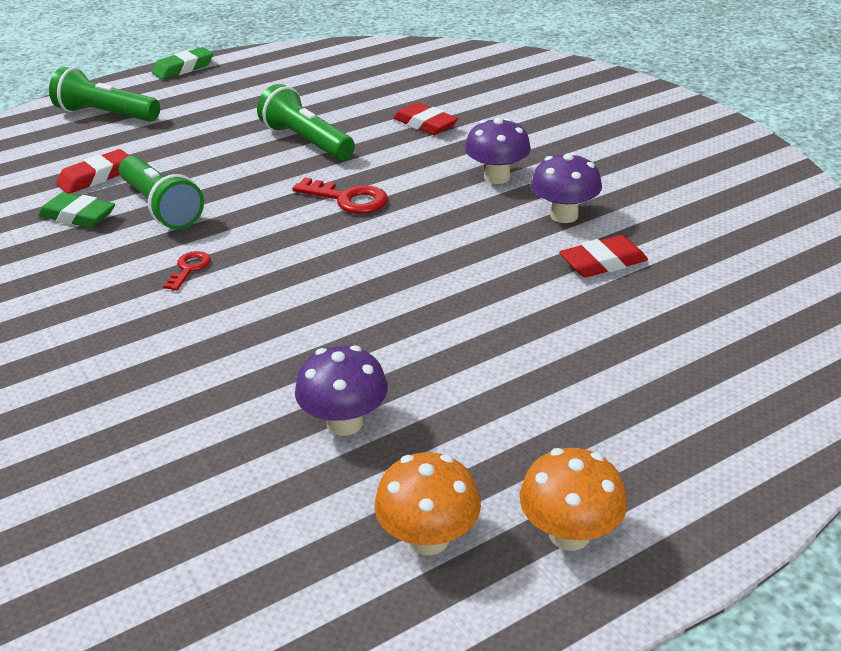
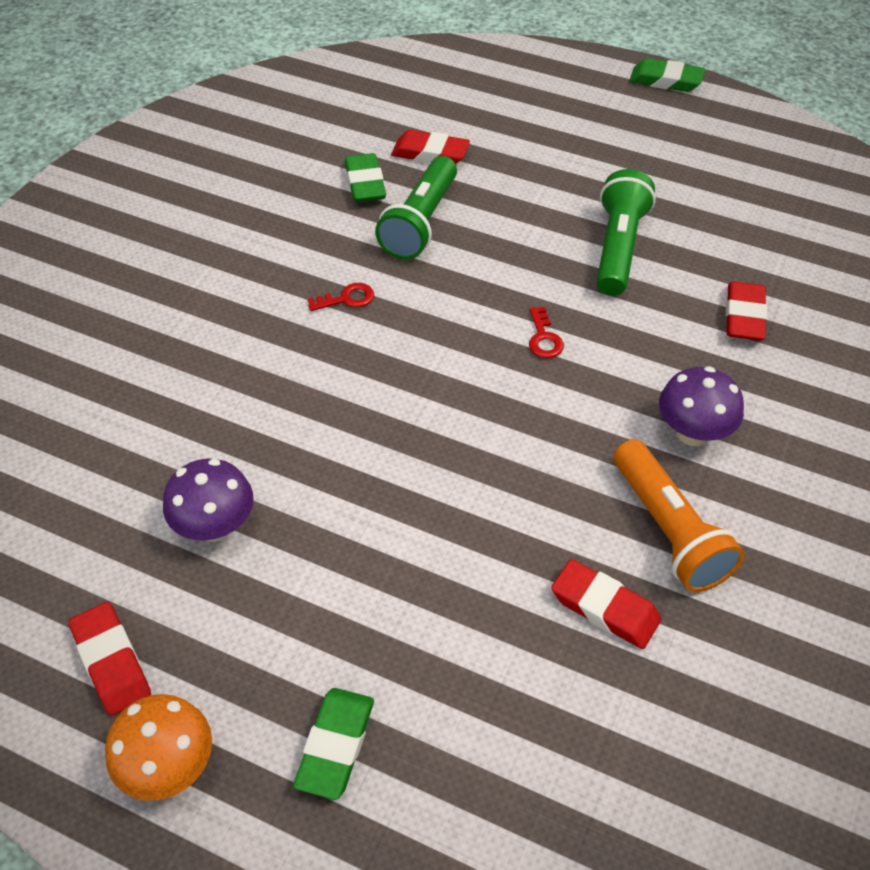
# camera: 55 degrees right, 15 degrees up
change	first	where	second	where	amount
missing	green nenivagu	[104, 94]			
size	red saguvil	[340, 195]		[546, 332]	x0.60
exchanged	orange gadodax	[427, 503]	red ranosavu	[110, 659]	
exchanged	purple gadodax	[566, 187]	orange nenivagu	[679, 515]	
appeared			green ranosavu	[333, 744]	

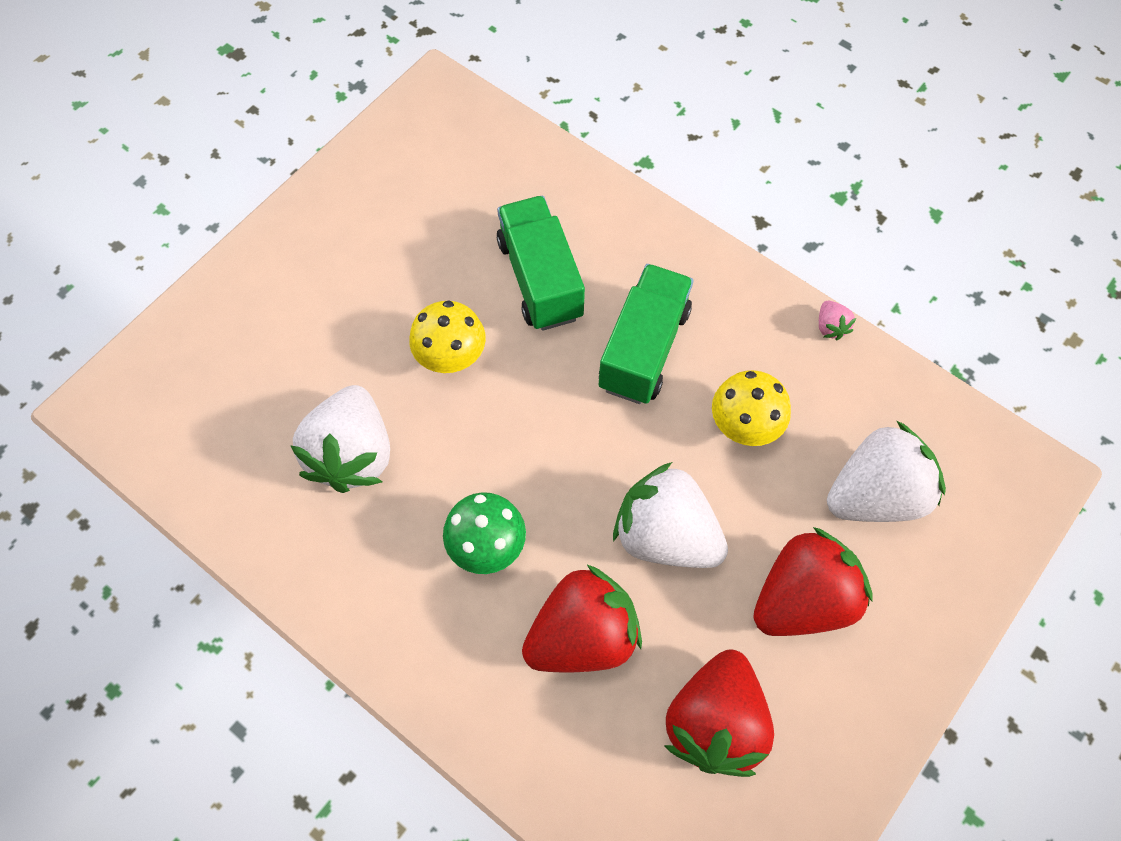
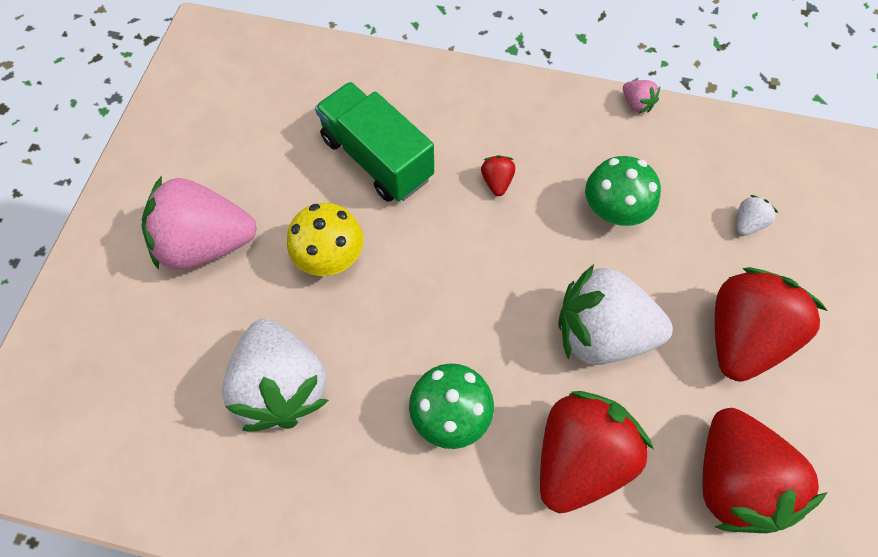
# camera: 25 degrees left, 0 degrees up
change	first	where	second	where	amount
exchanged	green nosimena	[646, 334]	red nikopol	[498, 175]	
colour	yellow gadodax	[751, 408]	green gadodax	[623, 191]	
size	white nikopol	[886, 471]		[757, 215]	x0.41
appeared			pink nikopol	[199, 223]	

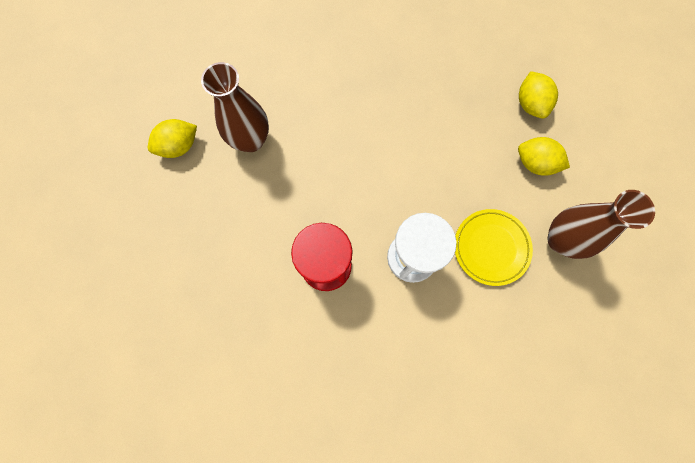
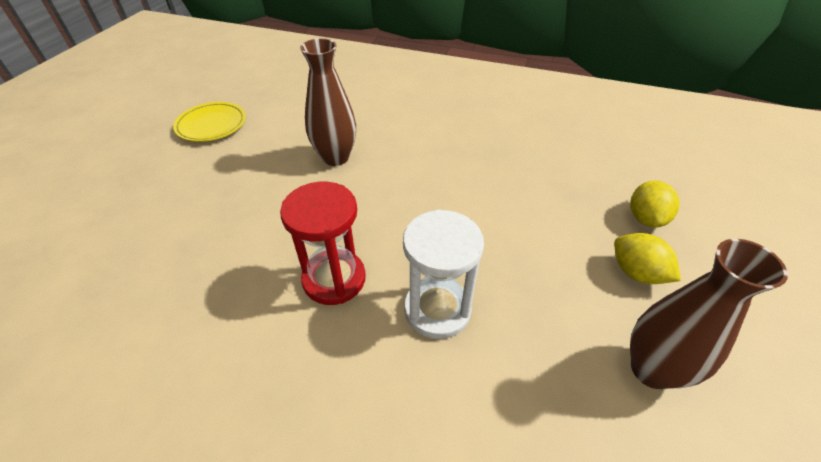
# camera: 25 degrees right, 30 degrees down
change	first	where	second	where	amount
missing	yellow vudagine	[172, 138]			
relocated	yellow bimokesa	[494, 247]		[209, 122]	

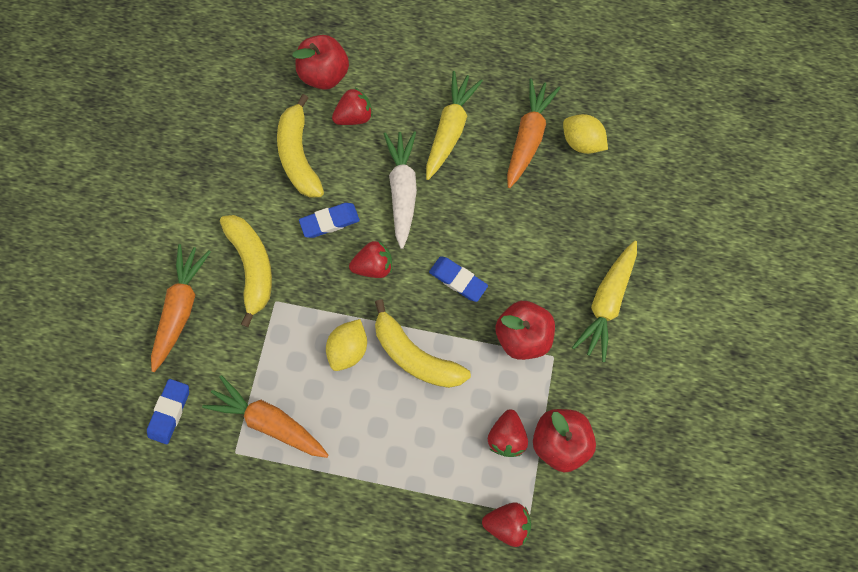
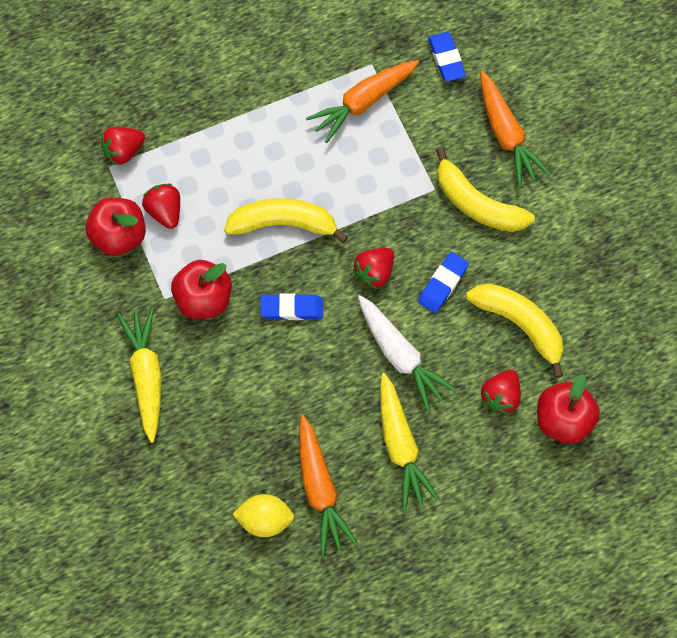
# camera: 145 degrees right, 5 degrees down
change	first	where	second	where	amount
spun	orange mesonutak	[265, 416]		[362, 101]	150 degrees clockwise
missing	yellow vudagine	[346, 345]			

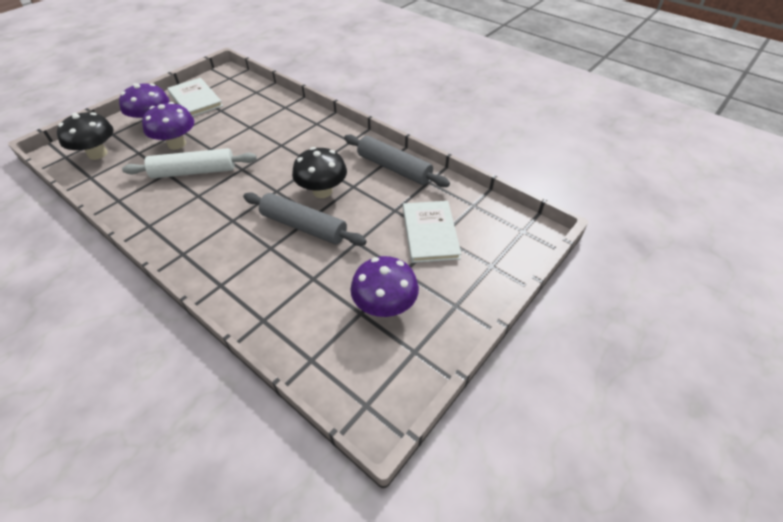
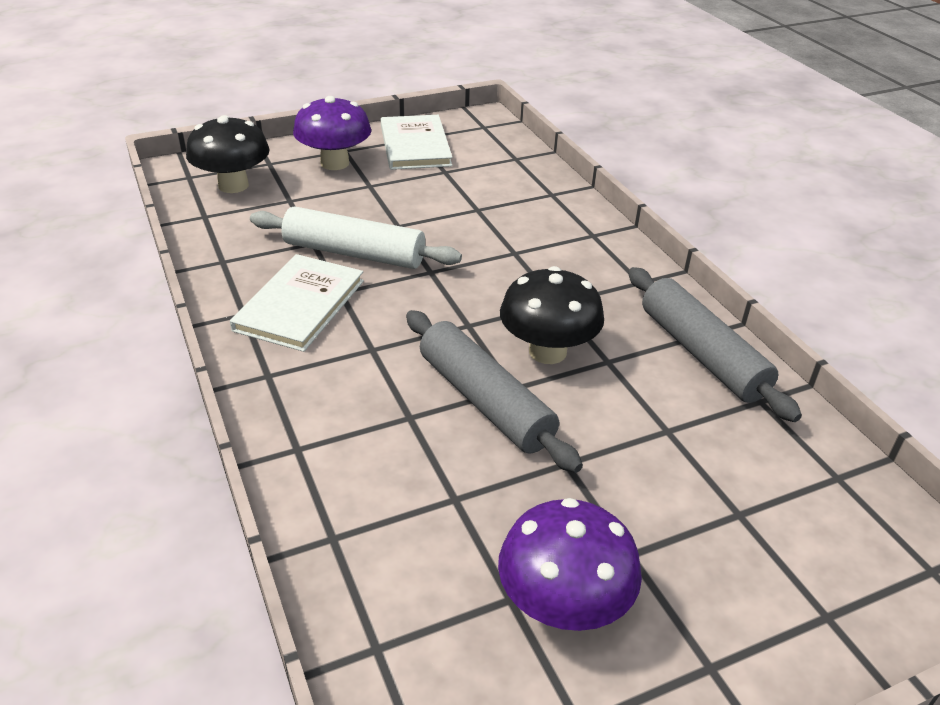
# camera: 25 degrees right, 10 degrees down
change	first	where	second	where	amount
missing	purple gadodax	[168, 126]			
relocated	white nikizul	[432, 232]		[297, 303]	

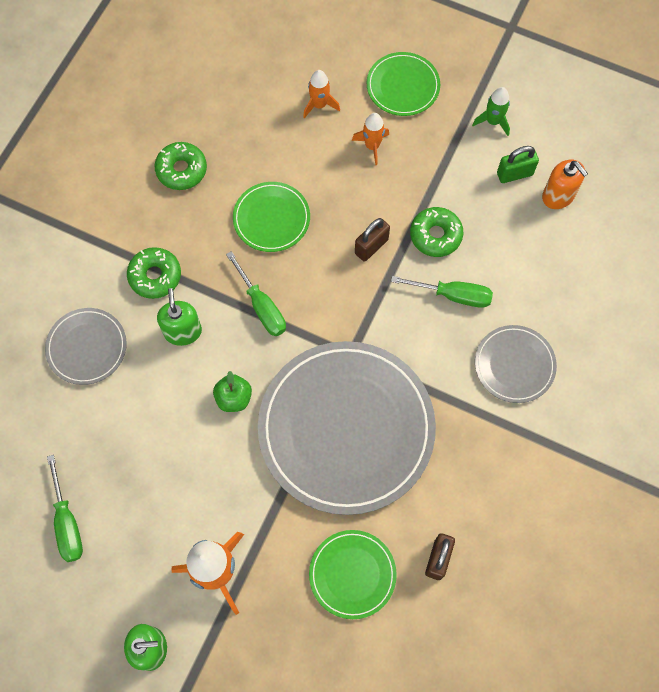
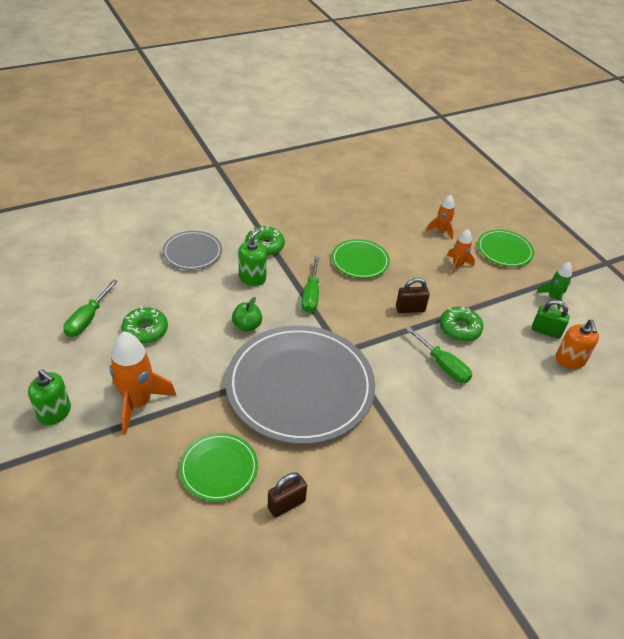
# camera: 35 degrees right, 25 degrees down
change	first	where	second	where	amount
relocated	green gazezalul	[181, 166]		[145, 325]	
missing	grey bimokesa	[516, 364]			

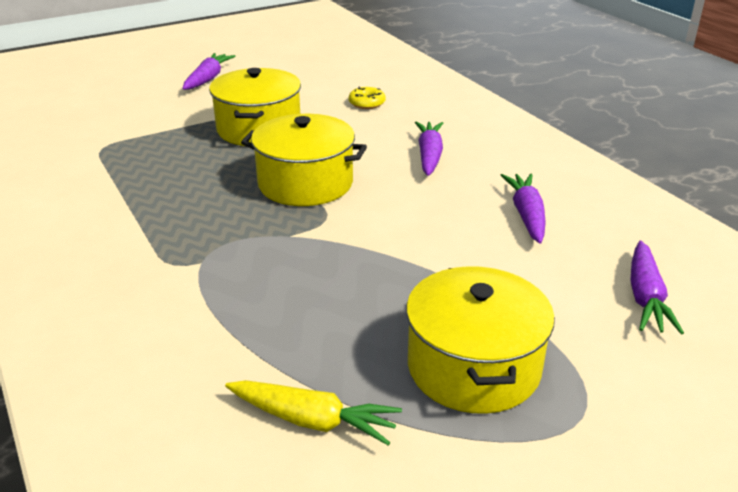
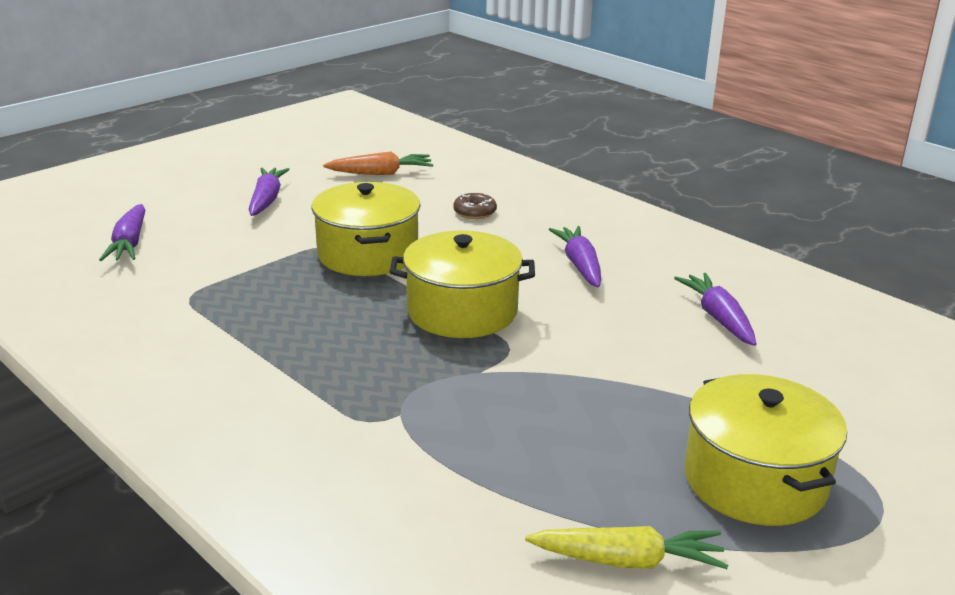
# camera: 15 degrees left, 5 degrees down
change	first	where	second	where	amount
colour	yellow gazezalul	[367, 97]	brown gazezalul	[475, 206]	
relocated	purple mesonutak	[657, 288]		[122, 232]	
appeared			orange mesonutak	[378, 163]	

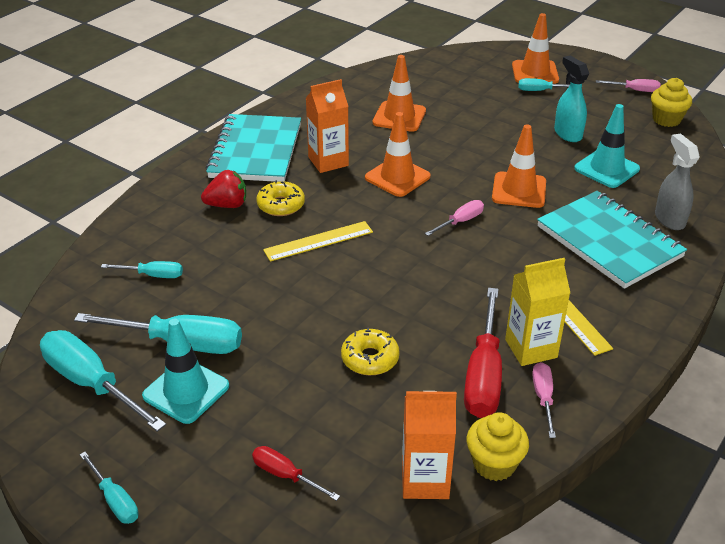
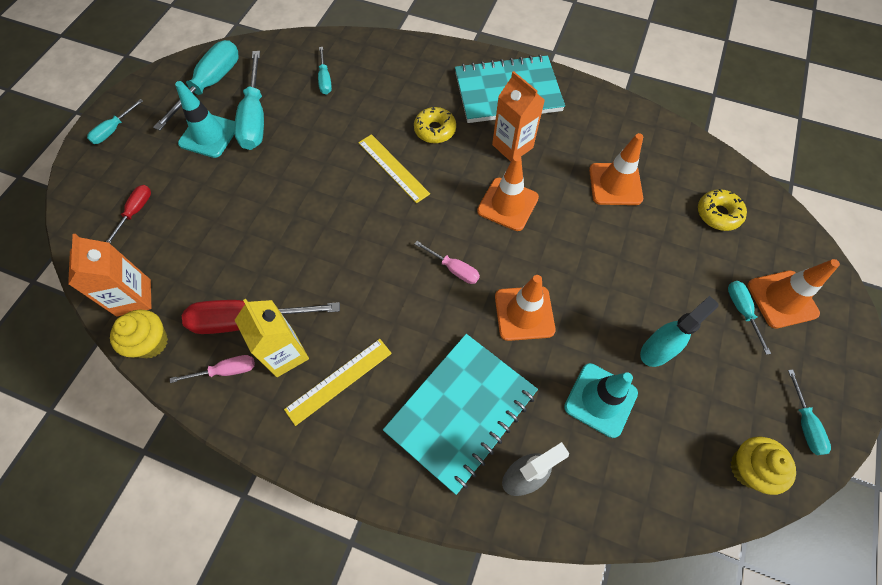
# camera: 75 degrees right, 25 degrees up
change	first	where	second	where	amount
missing	red nikopol	[223, 189]			
relocated	yellow gazezalul	[370, 351]		[722, 210]	
colour	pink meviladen	[628, 85]	turquoise meviladen	[809, 412]	

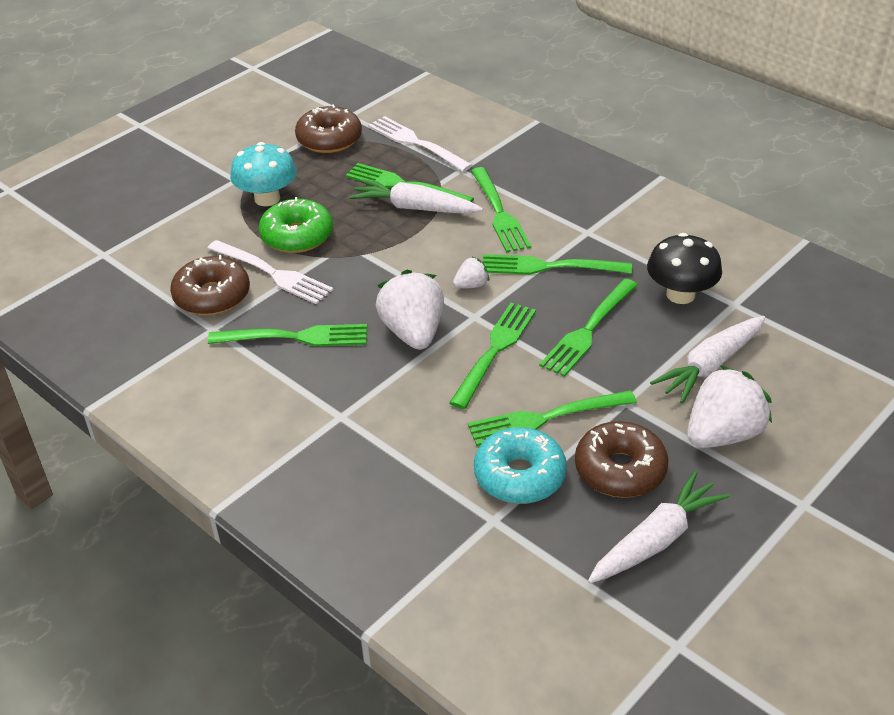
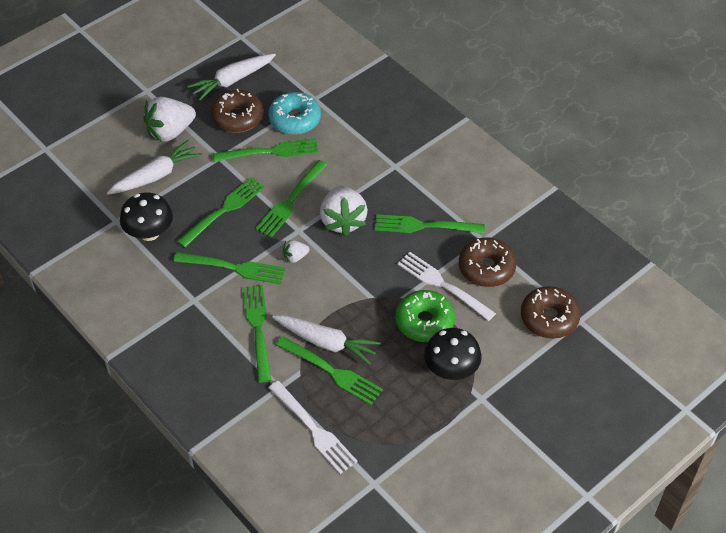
# camera: 175 degrees left, 10 degrees up
change	first	where	second	where	amount
colour	turquoise gadodax	[263, 174]	black gadodax	[453, 354]	
relocated	brown gazezalul	[328, 128]		[551, 312]	

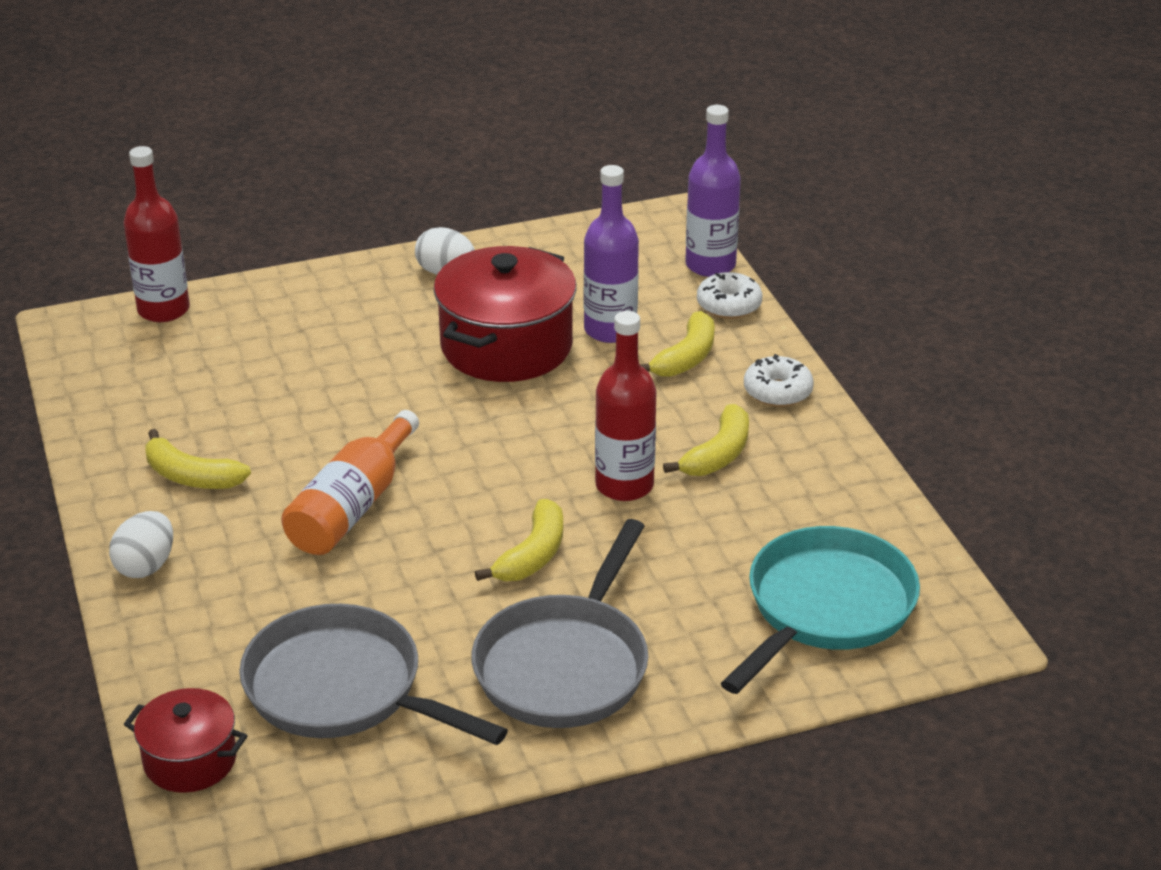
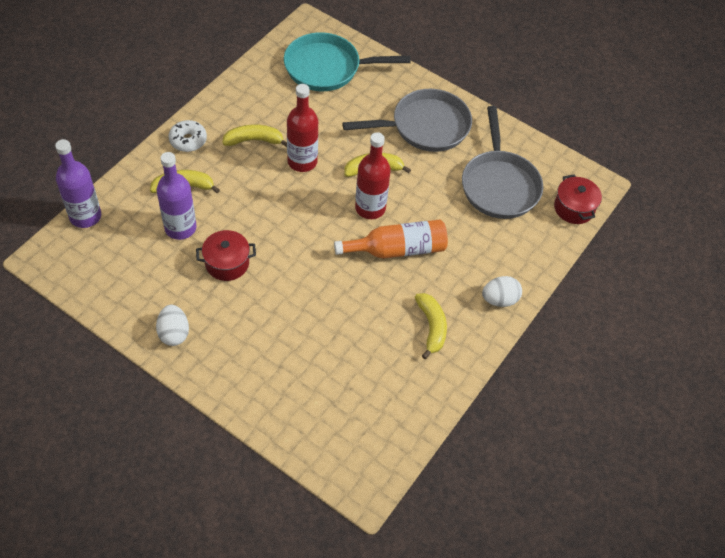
# camera: 130 degrees left, 20 degrees up
change	first	where	second	where	amount
relocated	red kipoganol	[156, 234]		[373, 175]	
size	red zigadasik	[505, 314]		[226, 255]	x0.55
missing	white gazezalul	[730, 295]			

